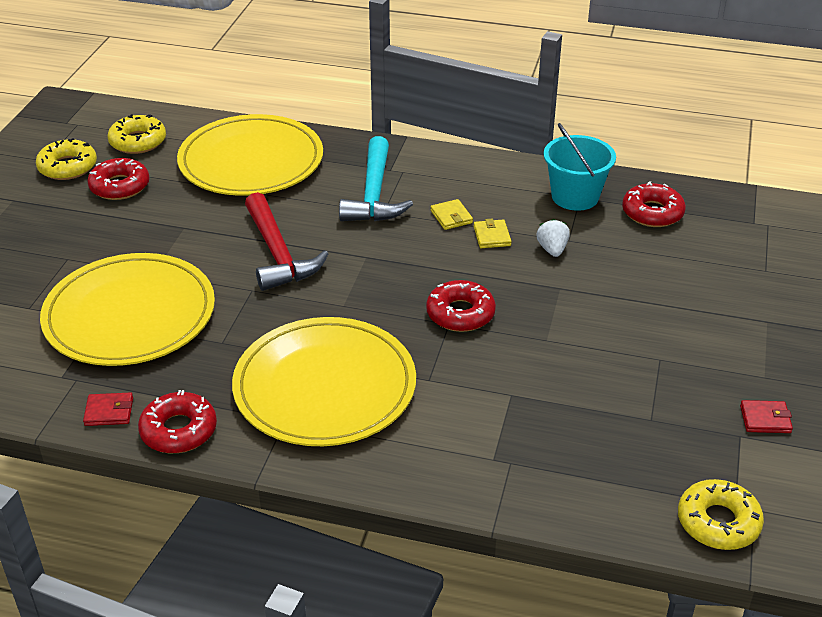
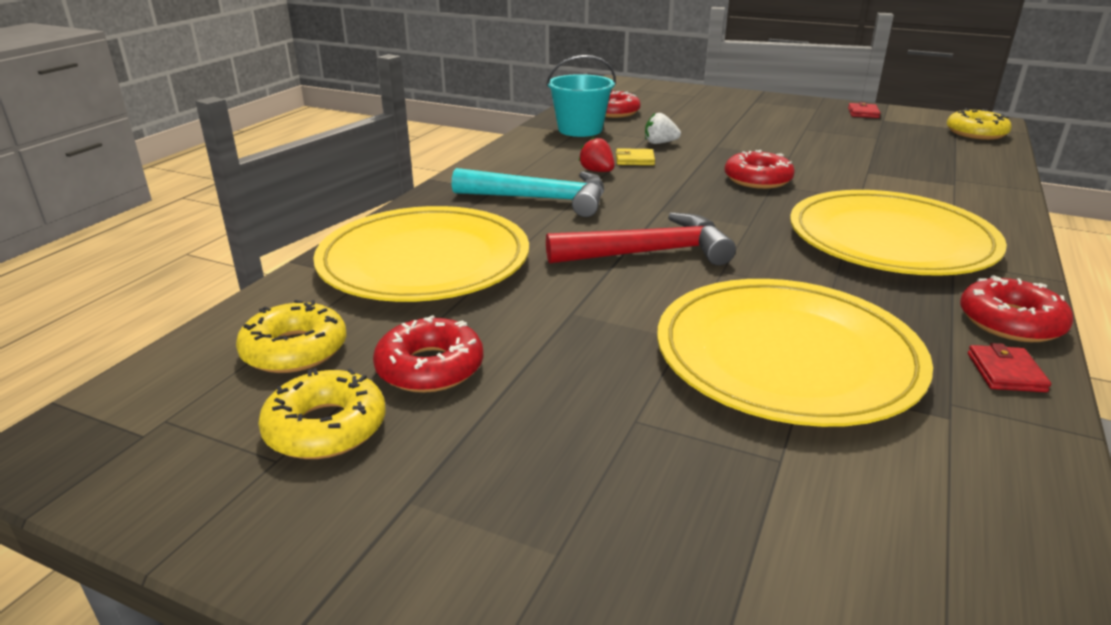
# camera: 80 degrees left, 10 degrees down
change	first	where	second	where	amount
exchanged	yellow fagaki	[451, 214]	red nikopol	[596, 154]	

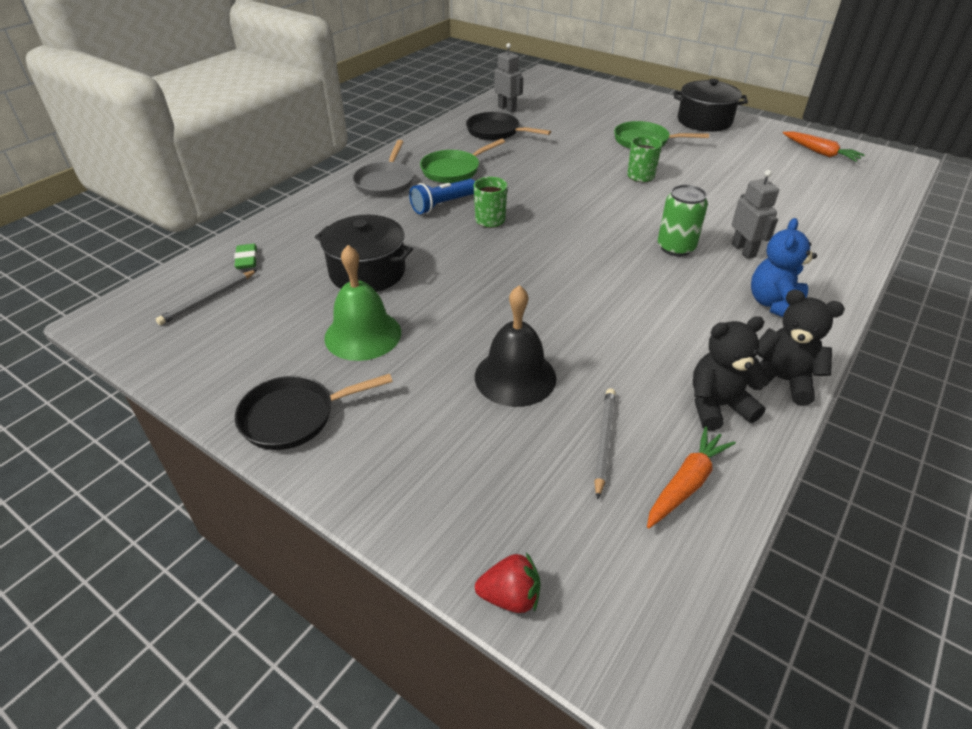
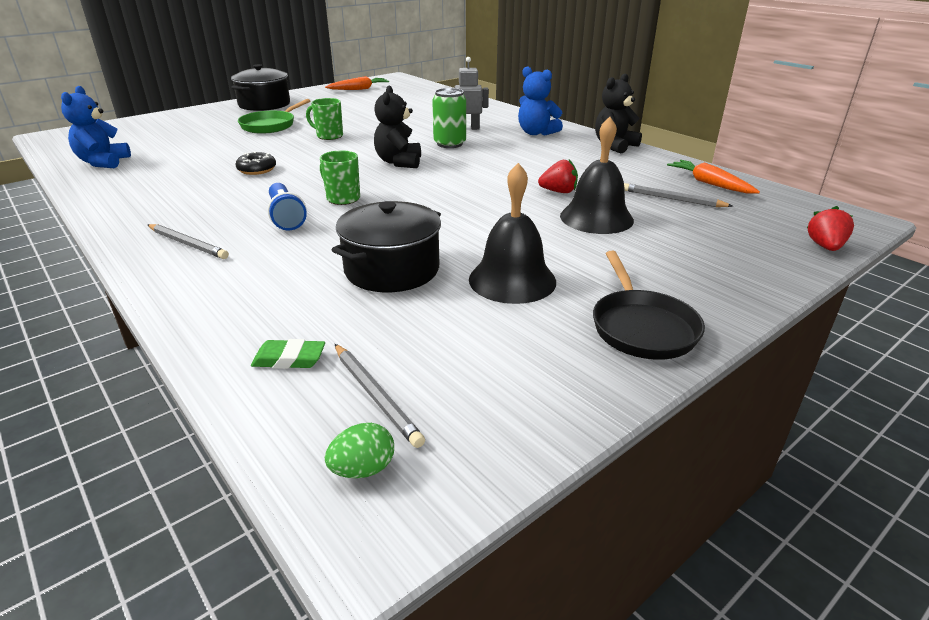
# camera: 75 degrees left, 10 degrees down
change	first	where	second	where	amount
colour	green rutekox	[362, 303]	black rutekox	[512, 233]	
exchanged	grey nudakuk	[383, 168]	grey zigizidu	[188, 241]	
missing	green nudakuk	[462, 161]			
missing	black nudakuk	[508, 126]			
exchanged	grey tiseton	[508, 78]	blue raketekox	[96, 127]	
relocated	black raketekox	[731, 373]		[397, 127]	
appeared			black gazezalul	[255, 163]	
appeared			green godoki	[359, 450]	
appeared			red nikopol	[558, 176]	

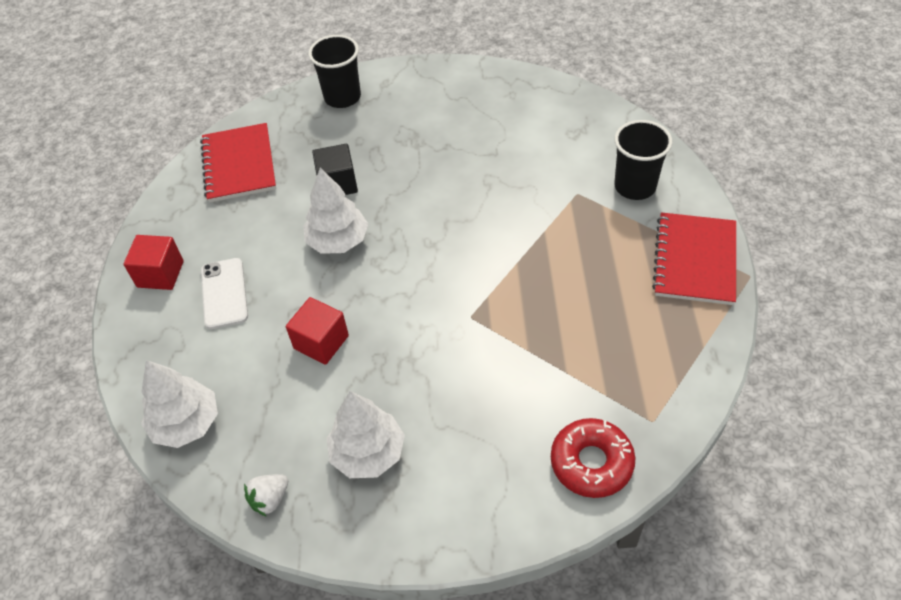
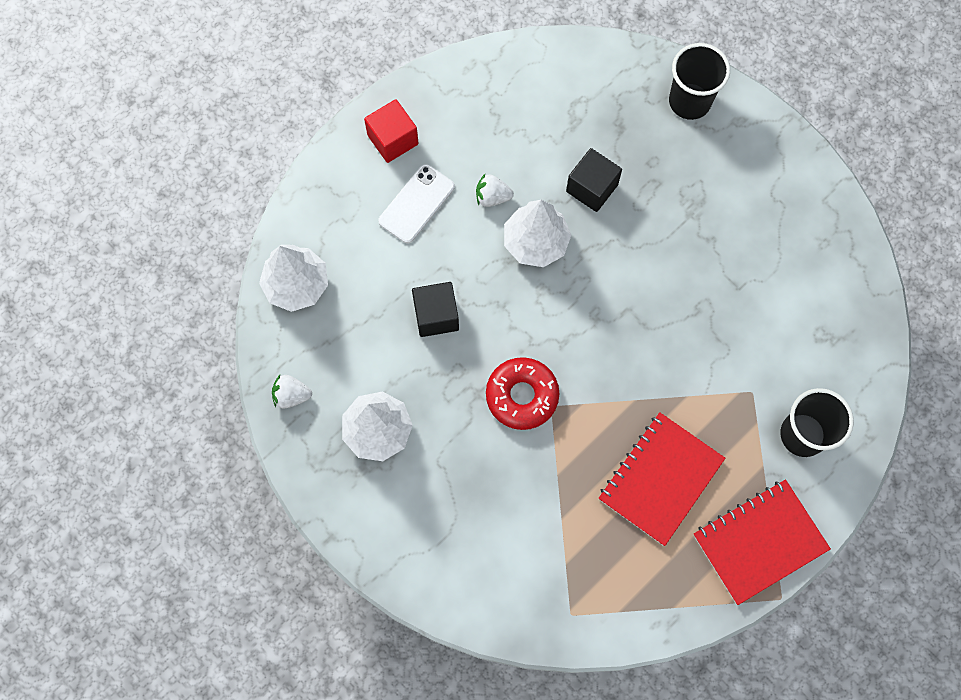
# camera: 45 degrees right, 20 degrees up
change	first	where	second	where	amount
relocated	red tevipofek	[238, 163]		[661, 479]	
colour	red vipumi	[317, 331]	black vipumi	[435, 309]	
relocated	red gazezalul	[593, 458]		[522, 393]	
appeared			white nikopol	[495, 190]	

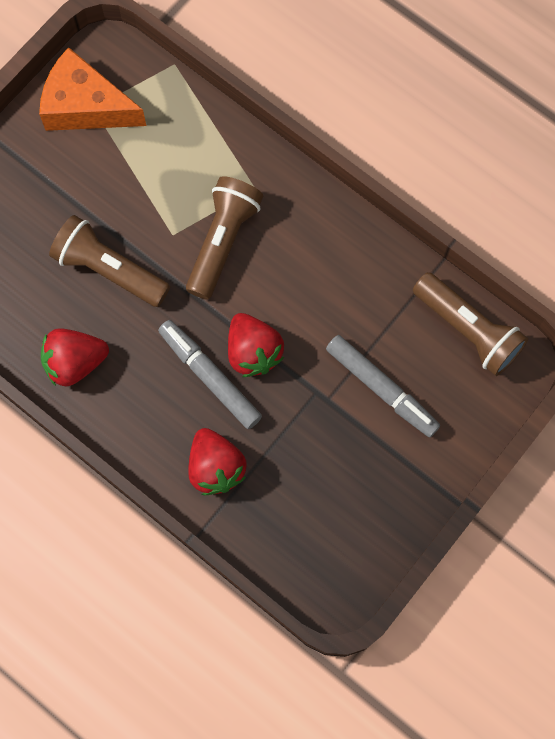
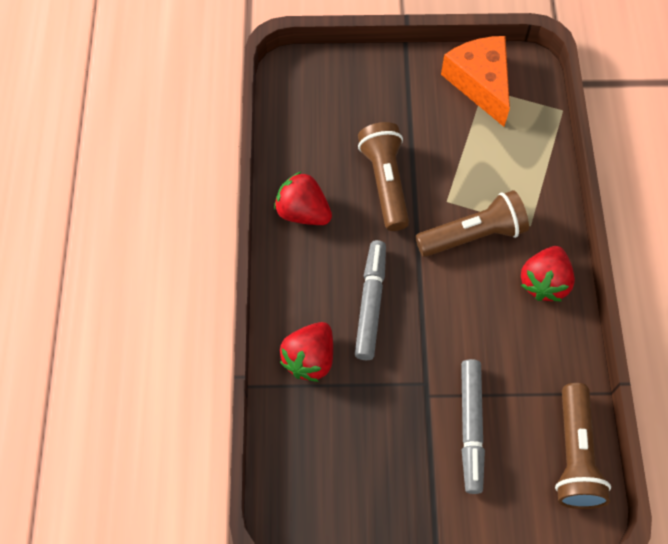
# camera: 50 degrees right, 10 degrees down
change	first	where	second	where	amount
relocated	red nikopol	[256, 345]		[548, 274]	

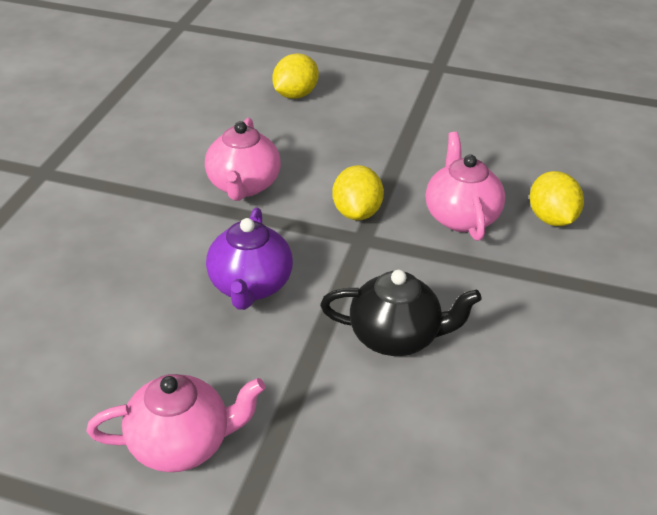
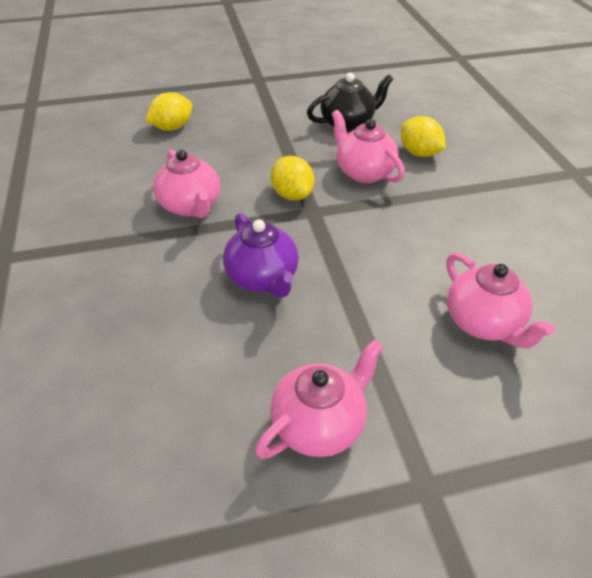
# camera: 30 degrees left, 5 degrees up
change	first	where	second	where	amount
spun	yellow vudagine	[295, 76]		[168, 111]	45 degrees clockwise
relocated	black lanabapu	[401, 313]		[350, 102]	
appeared			pink lanabapu	[500, 300]	

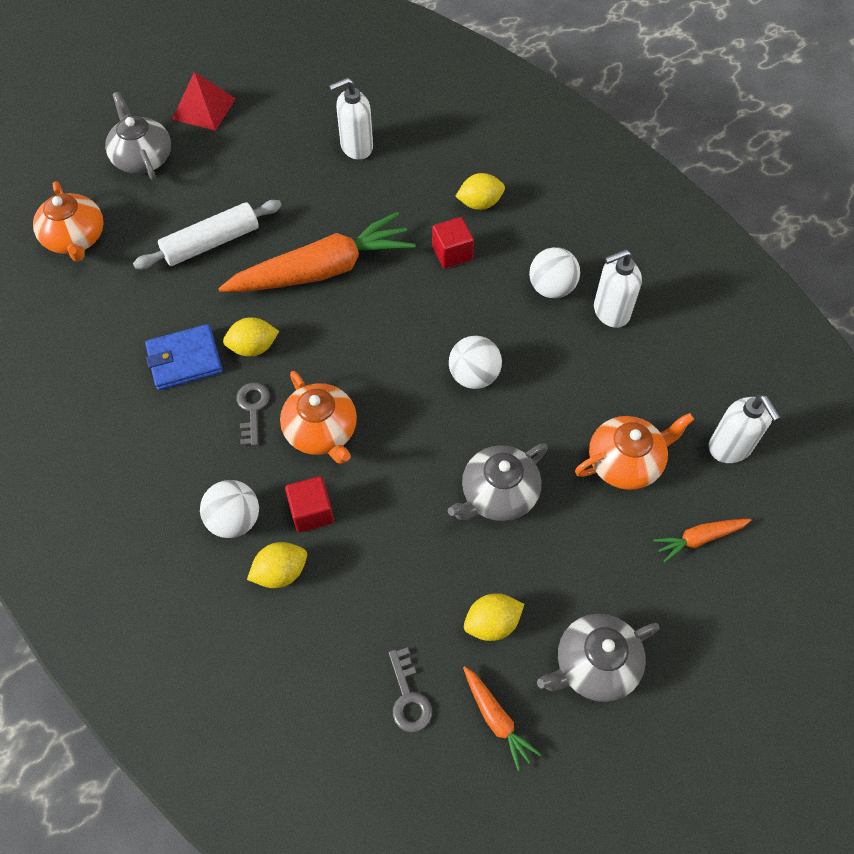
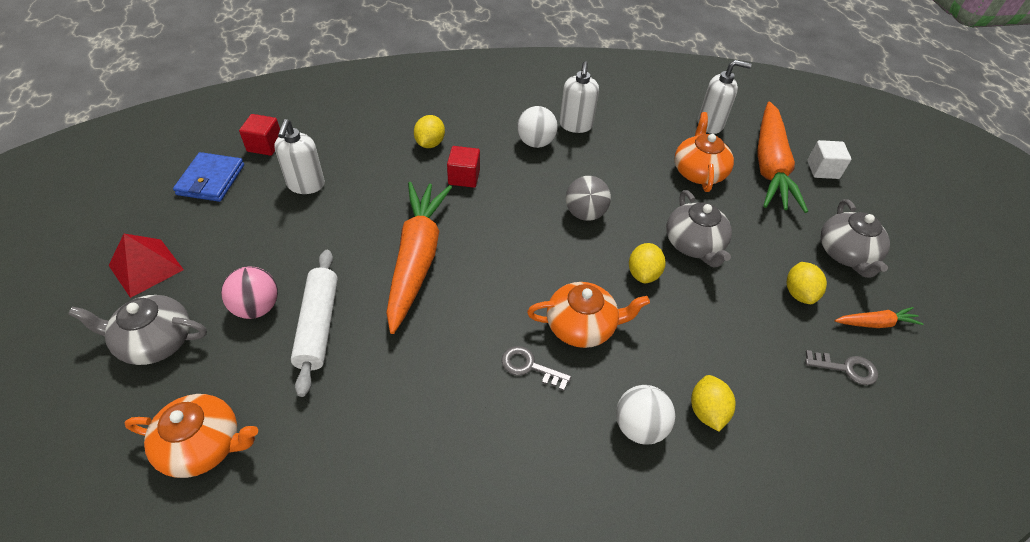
# camera: 65 degrees left, 10 degrees down
change	first	where	second	where	amount
relocated	blue fagaki	[184, 357]		[208, 177]	
relocated	yellow vudagine	[251, 337]		[647, 263]	
relocated	red vipumi	[309, 504]		[259, 135]	
colour	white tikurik	[475, 362]	grey tikurik	[588, 198]	
size	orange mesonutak	[702, 540]		[783, 157]	x2.25
appeared			pink tikurik	[249, 292]	
appeared			white vipumi	[829, 159]	

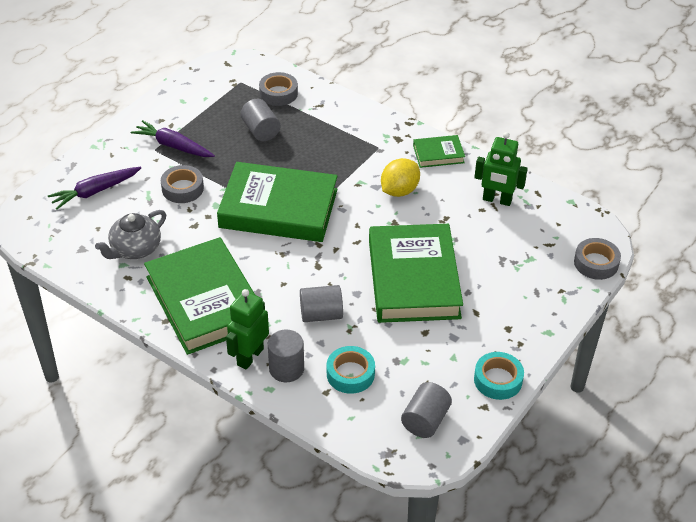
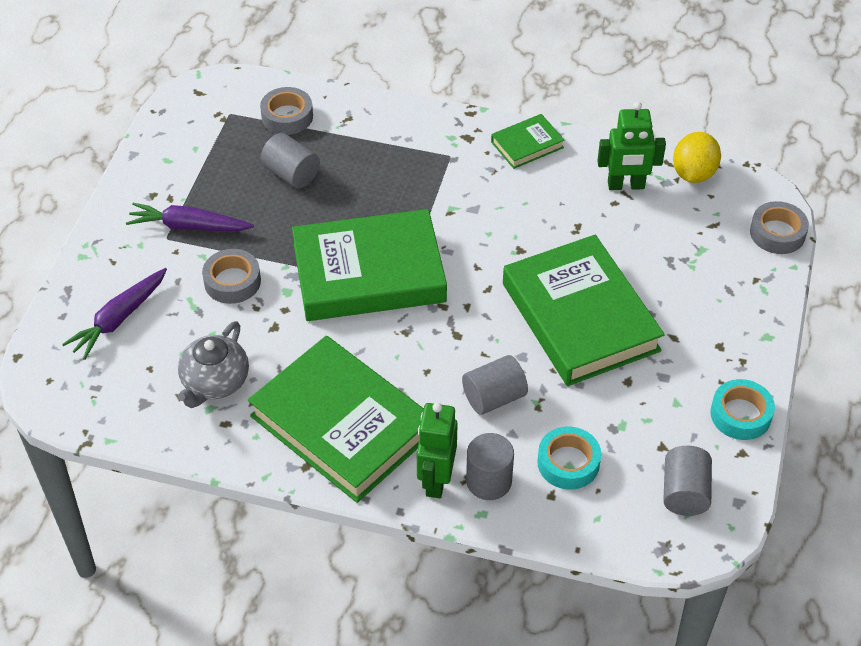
# camera: 20 degrees left, 5 degrees up
change	first	where	second	where	amount
relocated	yellow vudagine	[400, 177]		[697, 157]	

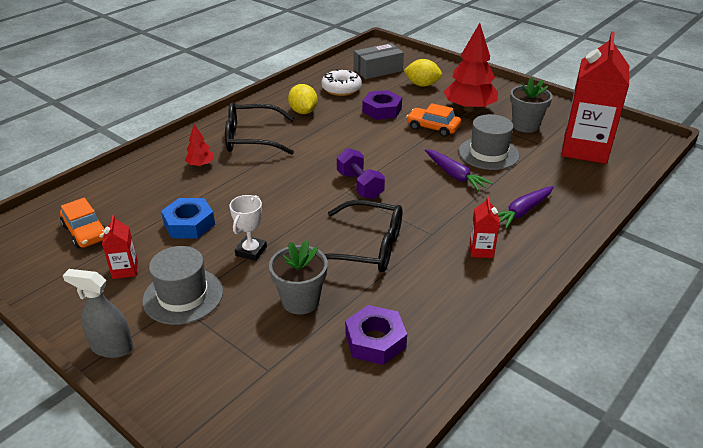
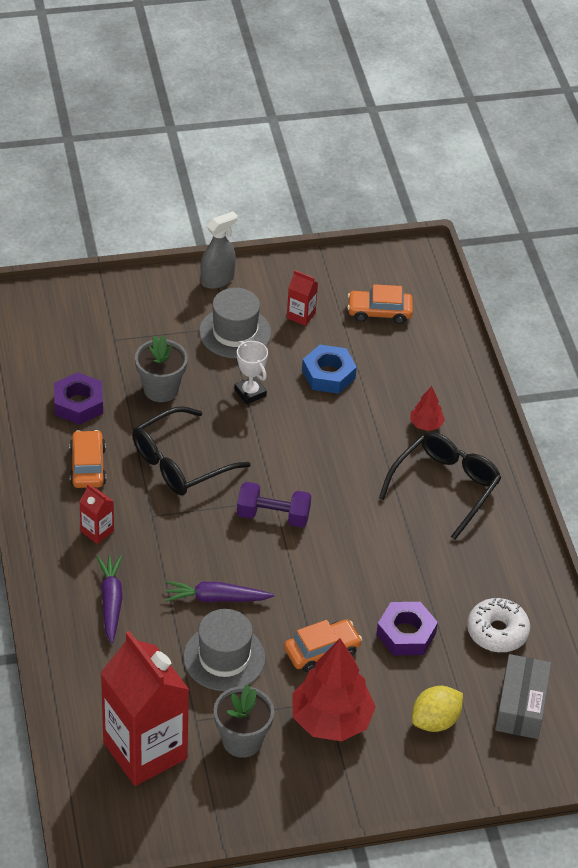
# camera: 125 degrees right, 10 degrees up
change	first	where	second	where	amount
missing	yellow vudagine	[303, 99]			
appeared			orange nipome	[88, 459]	

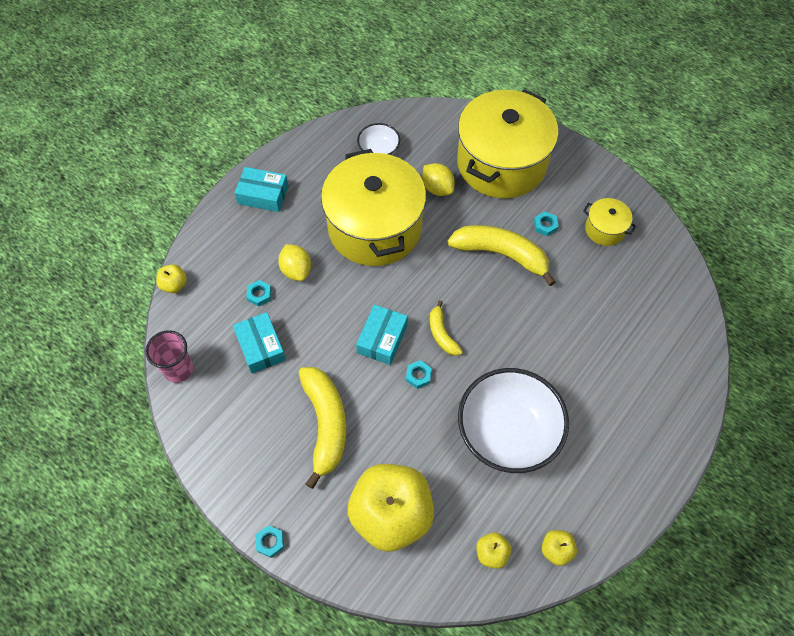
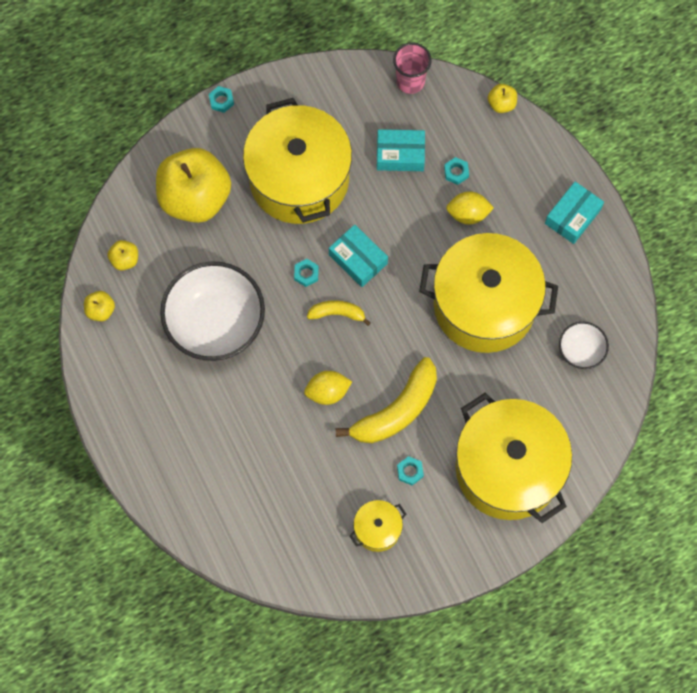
# camera: 115 degrees right, 10 degrees up
change	first	where	second	where	amount
exchanged	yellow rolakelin	[322, 428]	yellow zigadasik	[297, 161]	
relocated	yellow vudagine	[438, 179]		[328, 388]	

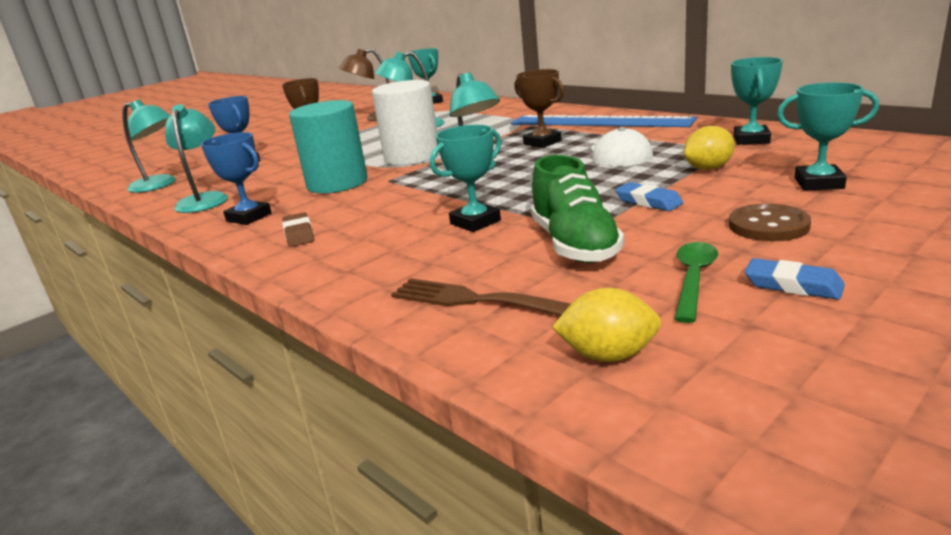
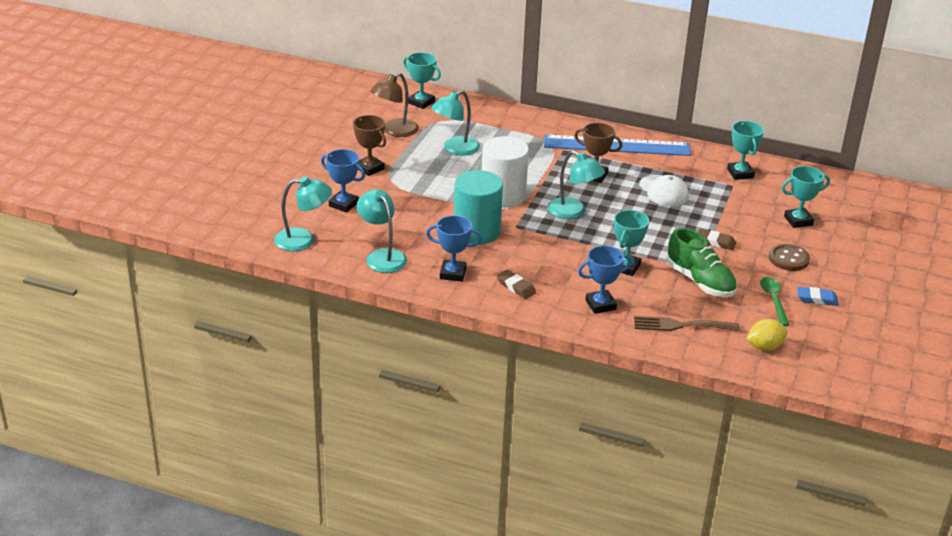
# camera: 30 degrees left, 10 degrees up
change	first	where	second	where	amount
colour	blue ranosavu	[649, 196]	brown ranosavu	[717, 239]	
missing	yellow vudagine	[709, 148]			
appeared			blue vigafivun	[605, 280]	

